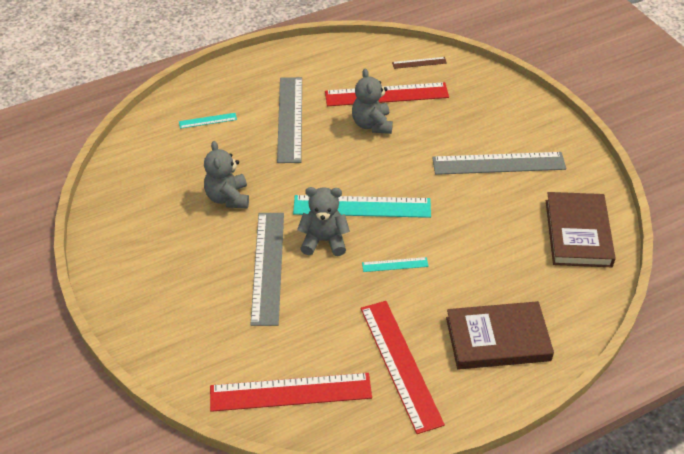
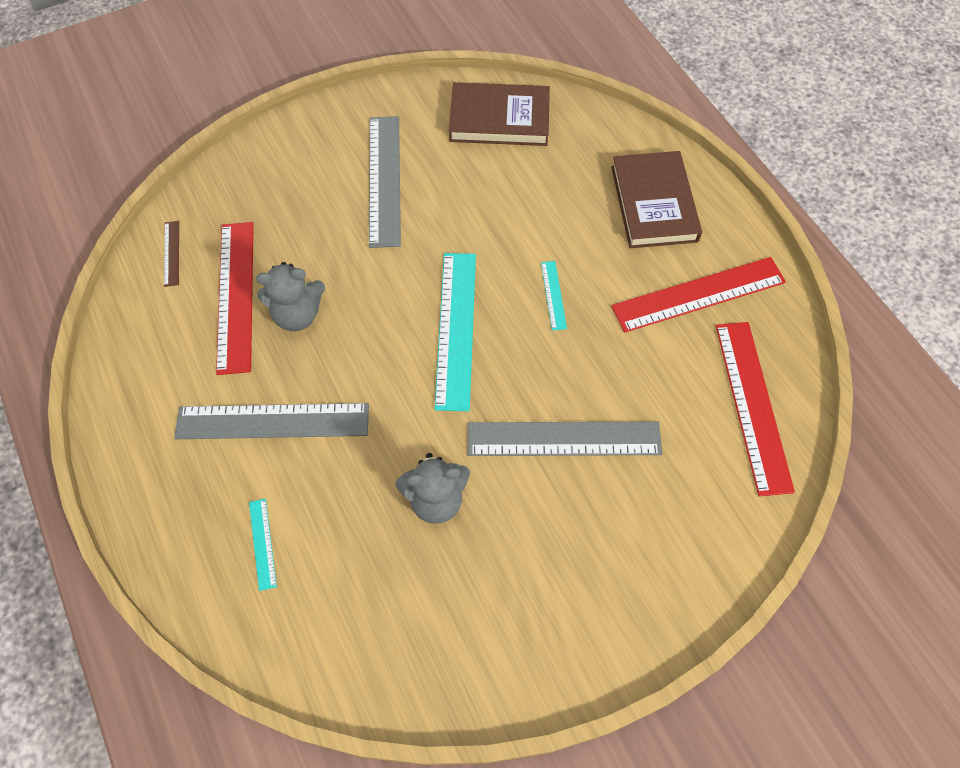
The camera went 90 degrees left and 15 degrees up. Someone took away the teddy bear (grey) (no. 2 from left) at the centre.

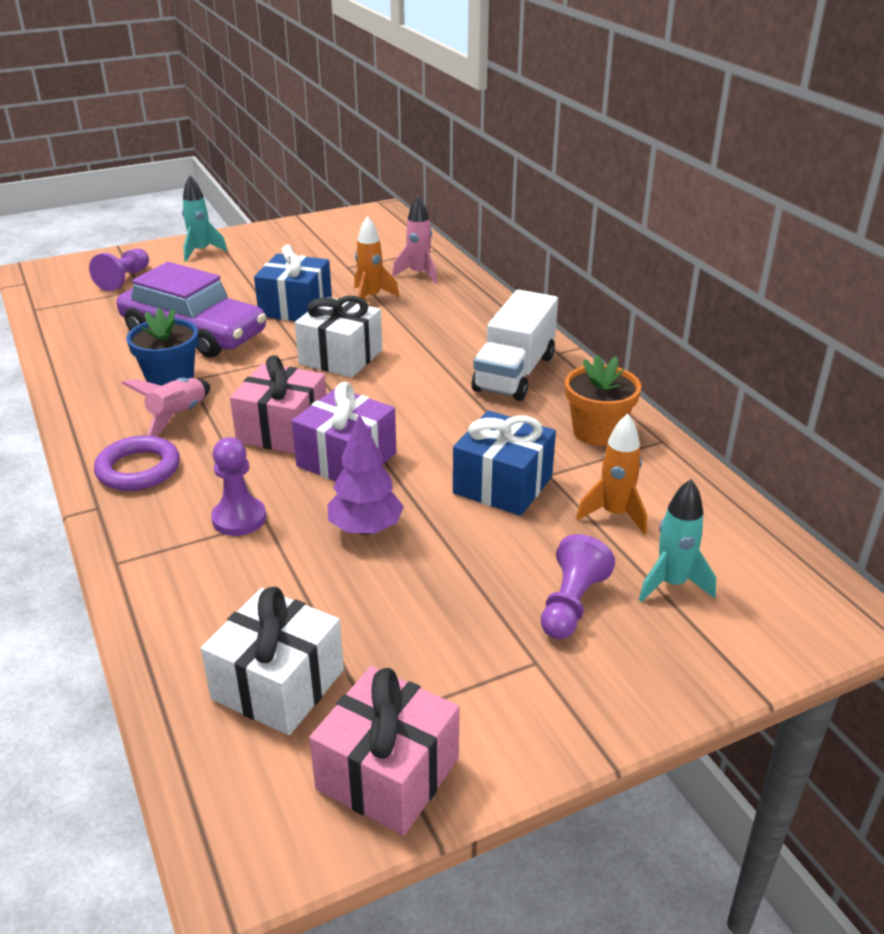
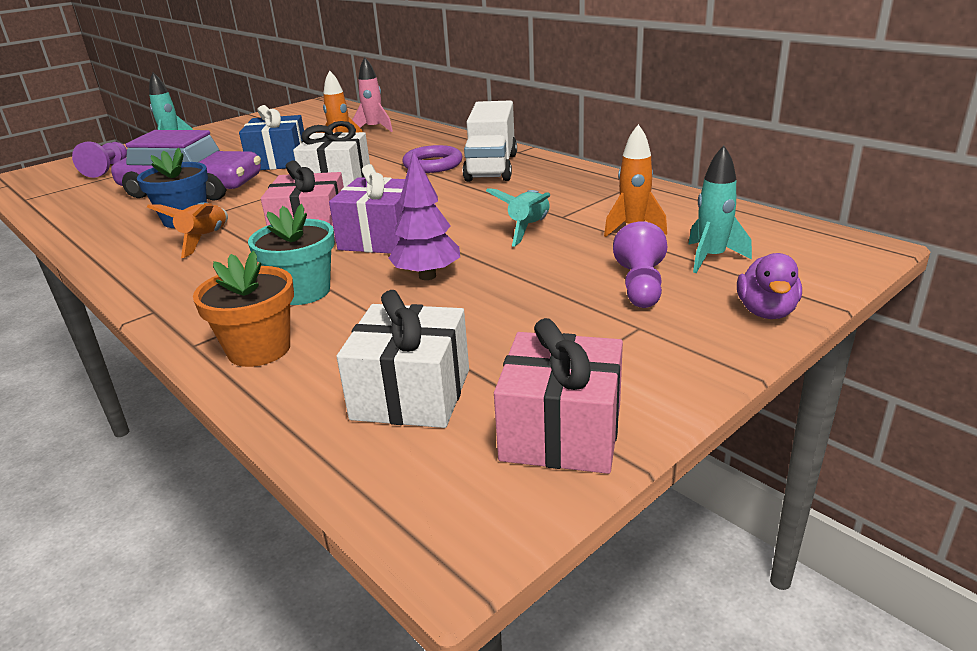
The camera went 15 degrees left and 5 degrees down. Someone carried the plant pot (orange) from the middle right to the middle left. Someone repainted the rocket (rose-pink) (no. 1 from left) at the middle left, which became the rocket (orange) (no. 1 from left) at the middle left. Someone swapped the gift (royal blue) (no. 2 from left) at the centre for the rocket (turquoise) (no. 2 from left) at the centre. Someone carried the hoop (violet) from the middle left to the top centre. Someone swapped the pawn (violet) (no. 2 from left) at the middle left for the plant pot (turquoise) at the middle left. Someone put down the toy duck (violet) at the middle right.

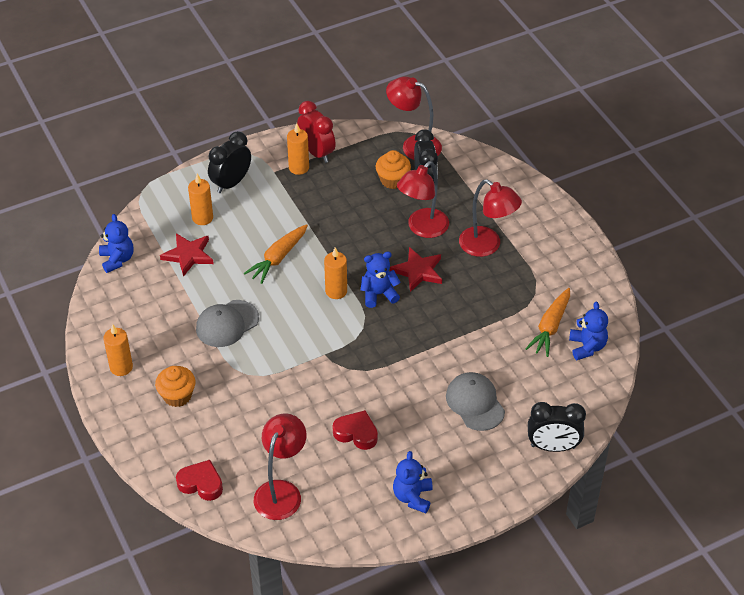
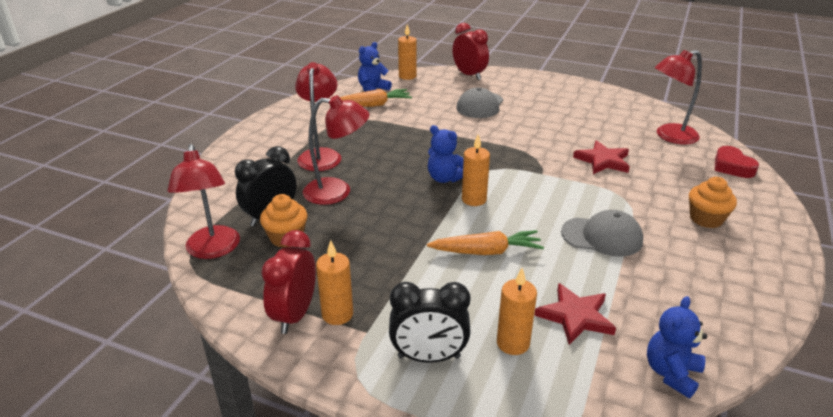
The camera went 130 degrees left and 15 degrees down. Someone carried the five-pointed star (scarlet) (no. 2 from left) from the centre to the middle right. Someone carried the pillar candle (orange) (no. 1 from left in the first image) from the middle left to the top centre. Someone repainted the bedside clock (jet-black) (no. 3 from left) at the bottom right, which became the bedside clock (scarlet) (no. 2 from left) at the top centre. Someone took away the heart (scarlet) (no. 2 from left) at the bottom centre. Someone took away the teddy bear (royal blue) (no. 3 from left) at the bottom centre.

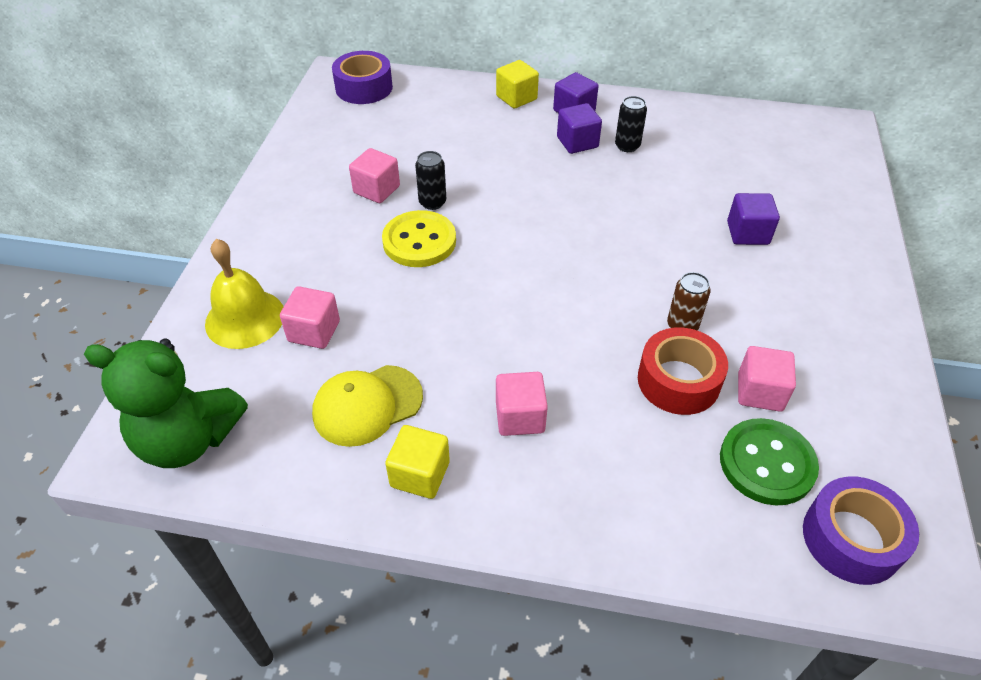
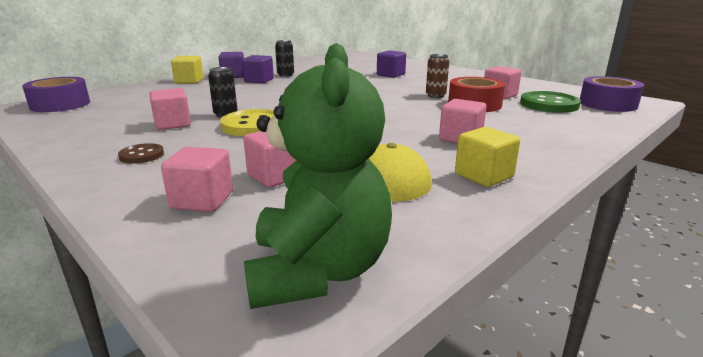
The camera went 55 degrees left and 25 degrees down. Someone swapped the bell (bright yellow) at the middle left for the cube (rose-pink) (no. 2 from left) at the middle left. Someone rotated the teddy bear (green) at the middle left by 45 degrees counterclockwise. Someone put down the sewing button (russet) at the middle left.

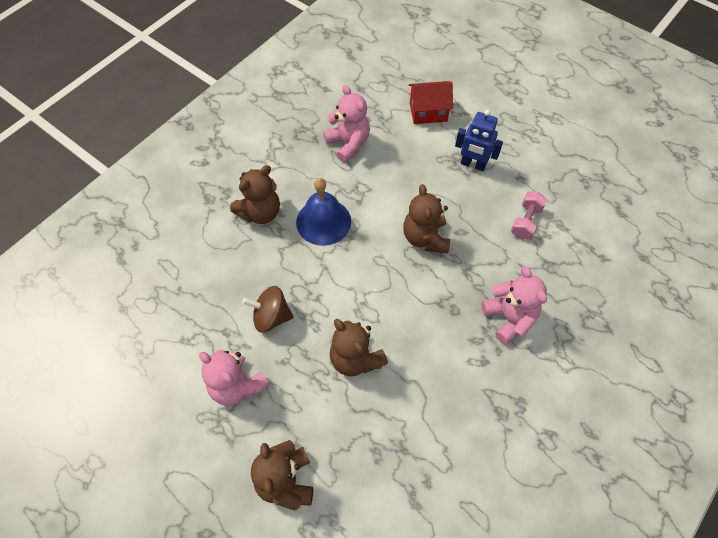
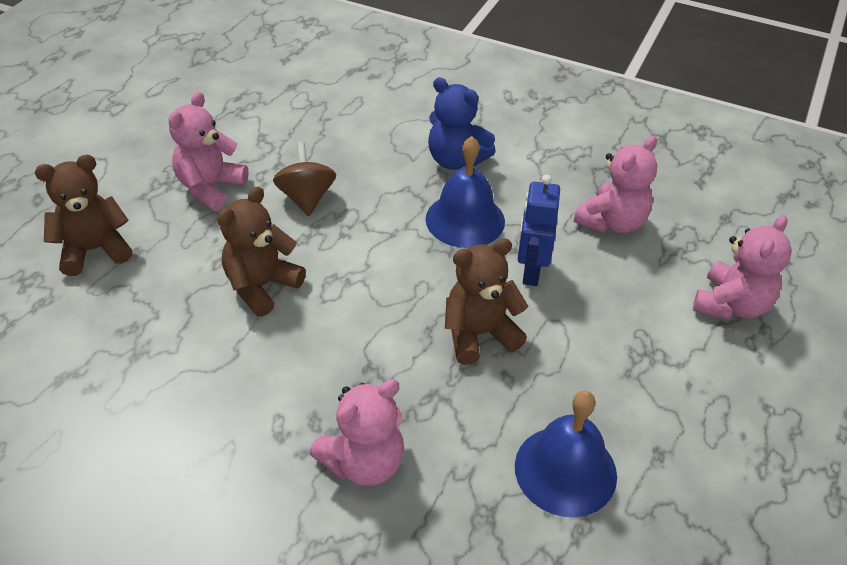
The camera went 75 degrees right and 15 degrees down. Someone swapped the cottage (scarlet) at the top centre for the teddy bear (rose-pink) (no. 4 from left) at the middle right. Someone carried the robot figure (royal blue) from the top right to the centre. Someone repainted the teddy bear (russet) (no. 1 from left) at the centre, which became the teddy bear (royal blue) at the top centre. Someone swapped the free weight (rose-pink) at the middle right for the bell (royal blue) (no. 2 from left) at the bottom right.

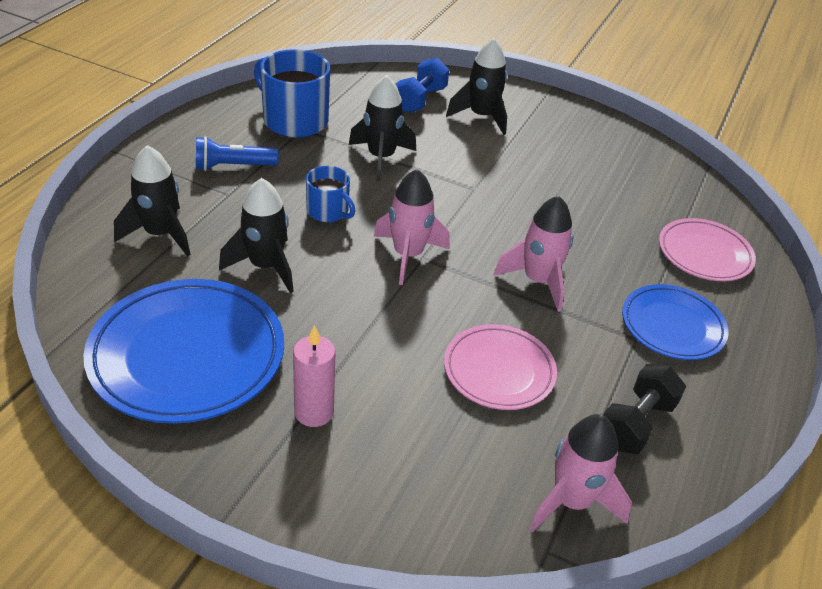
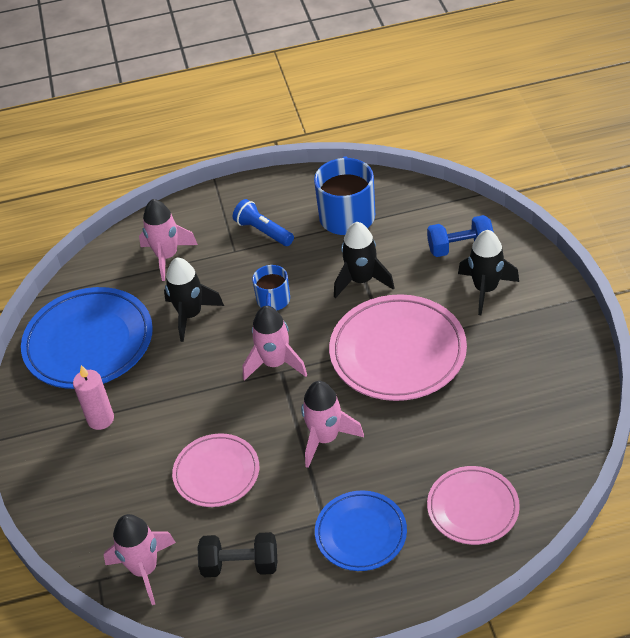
The camera went 60 degrees right and 5 degrees up. Someone repainted the rocket (jet-black) (no. 1 from left) at the middle left, which became the rocket (rose-pink) (no. 2 from left) at the middle left. Someone put down the flat dish (rose-pink) (no. 2 from left) at the centre.

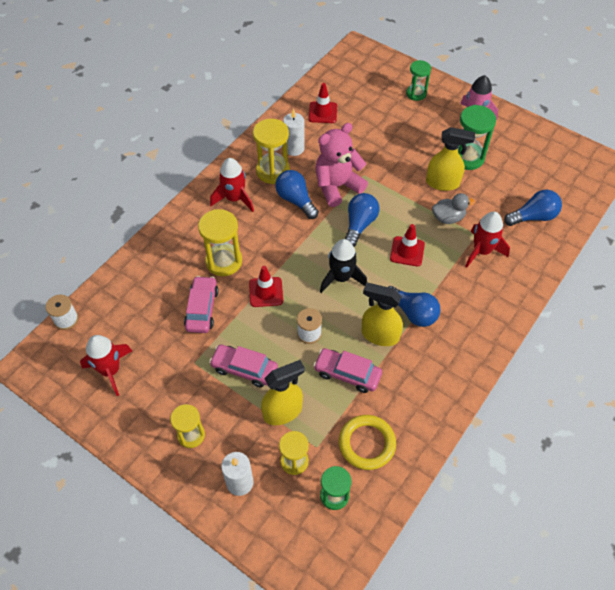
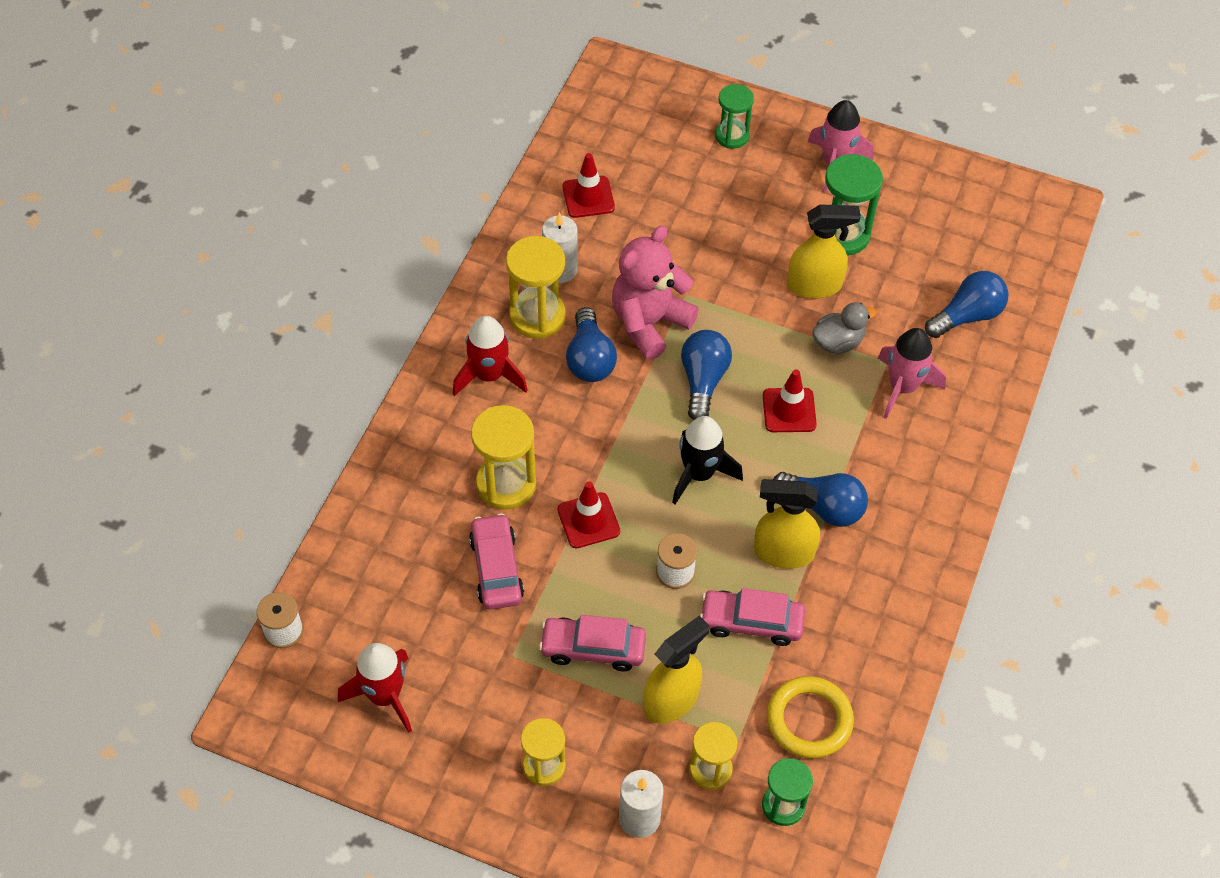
The camera went 15 degrees left and 0 degrees up. Someone rotated the light bulb (royal blue) (no. 1 from left) at the top centre by 135 degrees counterclockwise. Someone repainted the rocket (scarlet) (no. 3 from left) at the middle right, which became the rocket (rose-pink) (no. 2 from left) at the middle right.

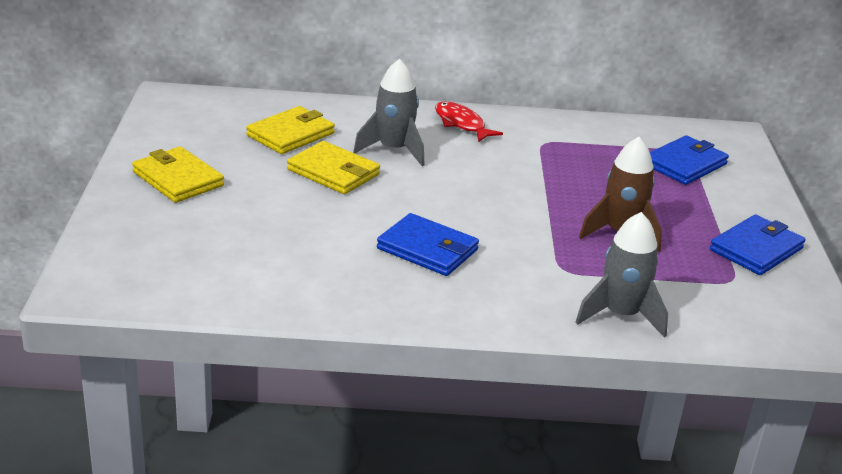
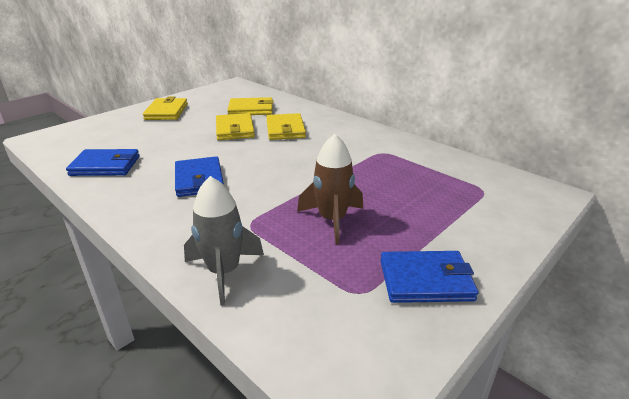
The camera went 45 degrees right and 0 degrees up. Someone swapped the rocket (grey) (no. 1 from left) at the top centre for the billfold (bright yellow) (no. 4 from left) at the top centre. Someone took away the fish (scarlet) at the top centre. Someone carried the billfold (royal blue) (no. 2 from left in the first image) from the middle right to the middle left.

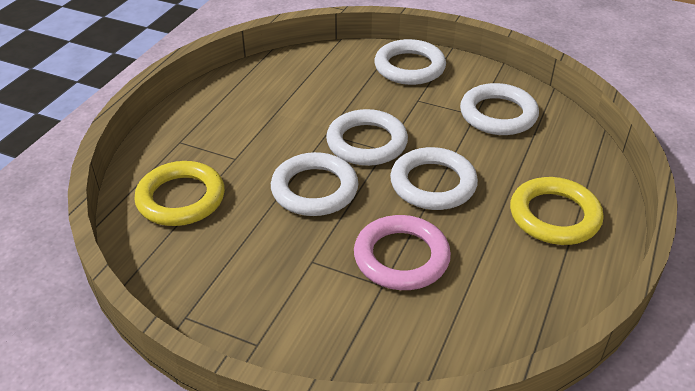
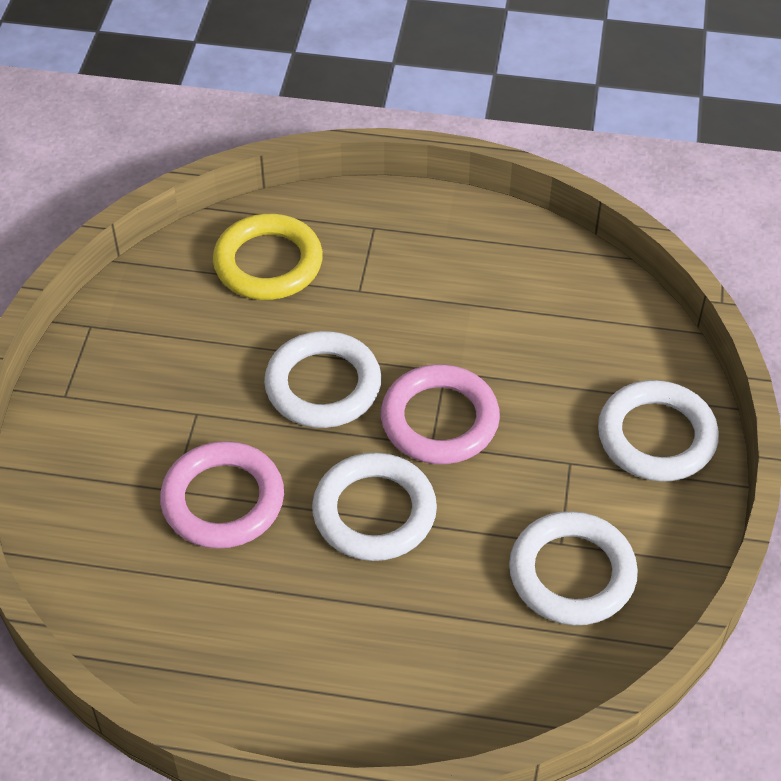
The camera went 75 degrees right and 10 degrees up. Someone repainted the hoop (snow-white) (no. 2 from left) at the centre, which became the hoop (rose-pink) (no. 2 from left) at the centre. Someone took away the hoop (bright yellow) (no. 2 from left) at the middle right.

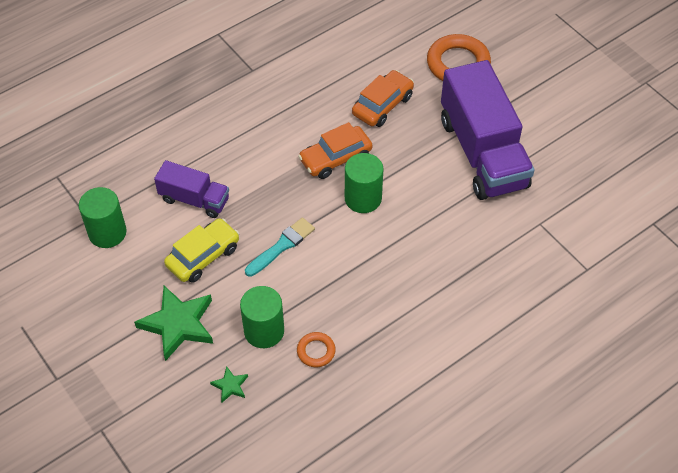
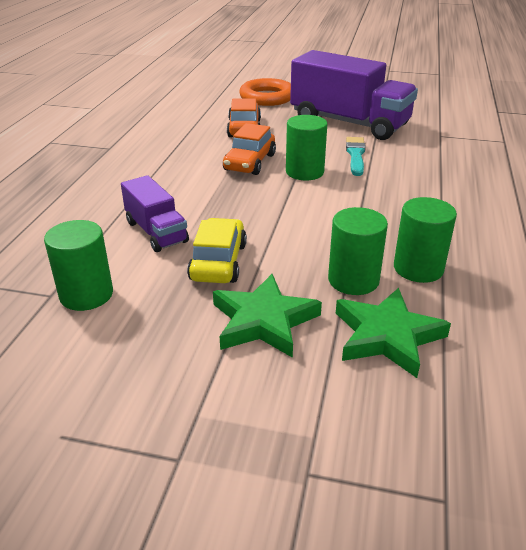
The camera went 40 degrees left and 20 degrees down. Someone rotated the truck (violet) (no. 1 from left) at the middle left by 75 degrees clockwise. Someone carried the paintbrush (turquoise) from the centre to the top right. Someone swapped the hoop (orange) (no. 1 from left) at the bottom centre for the solid cylinder (green) (no. 4 from left) at the middle right. Someone scaled the five-pointed star (green) (no. 2 from left) at the bottom centre by 2.17.

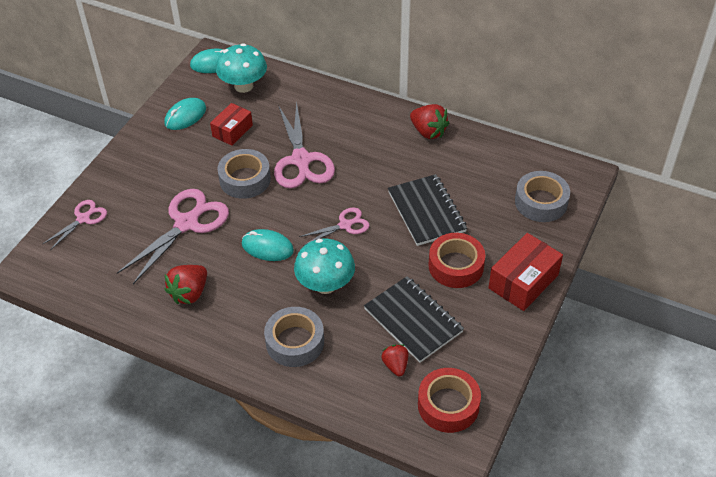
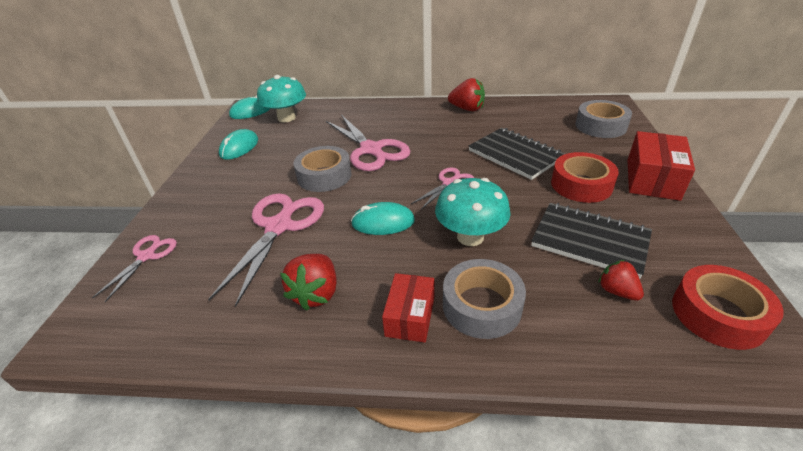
The camera went 20 degrees left and 10 degrees down. Someone carried the box (scarlet) (no. 1 from left) from the top left to the bottom centre.

